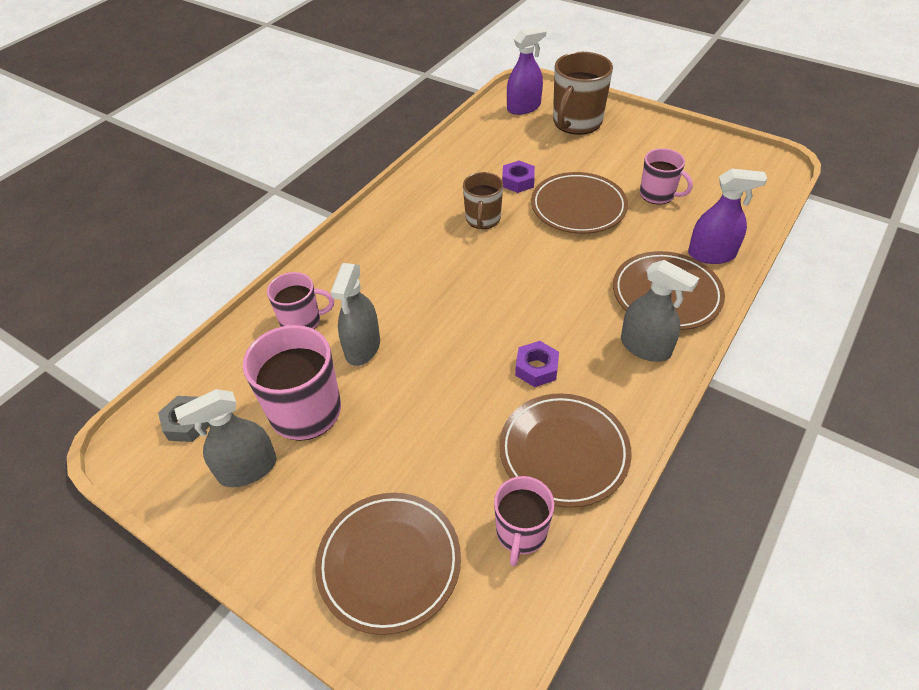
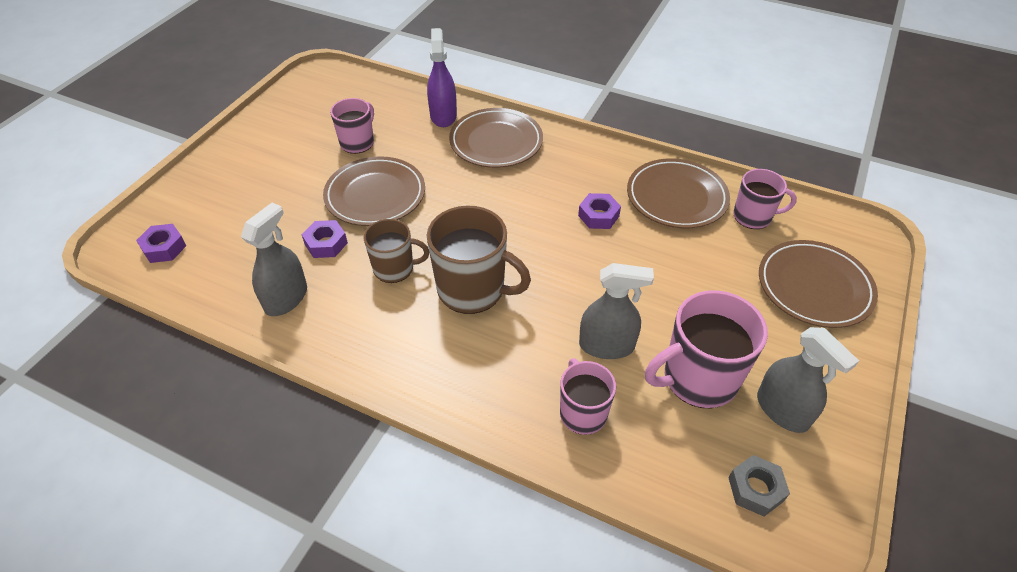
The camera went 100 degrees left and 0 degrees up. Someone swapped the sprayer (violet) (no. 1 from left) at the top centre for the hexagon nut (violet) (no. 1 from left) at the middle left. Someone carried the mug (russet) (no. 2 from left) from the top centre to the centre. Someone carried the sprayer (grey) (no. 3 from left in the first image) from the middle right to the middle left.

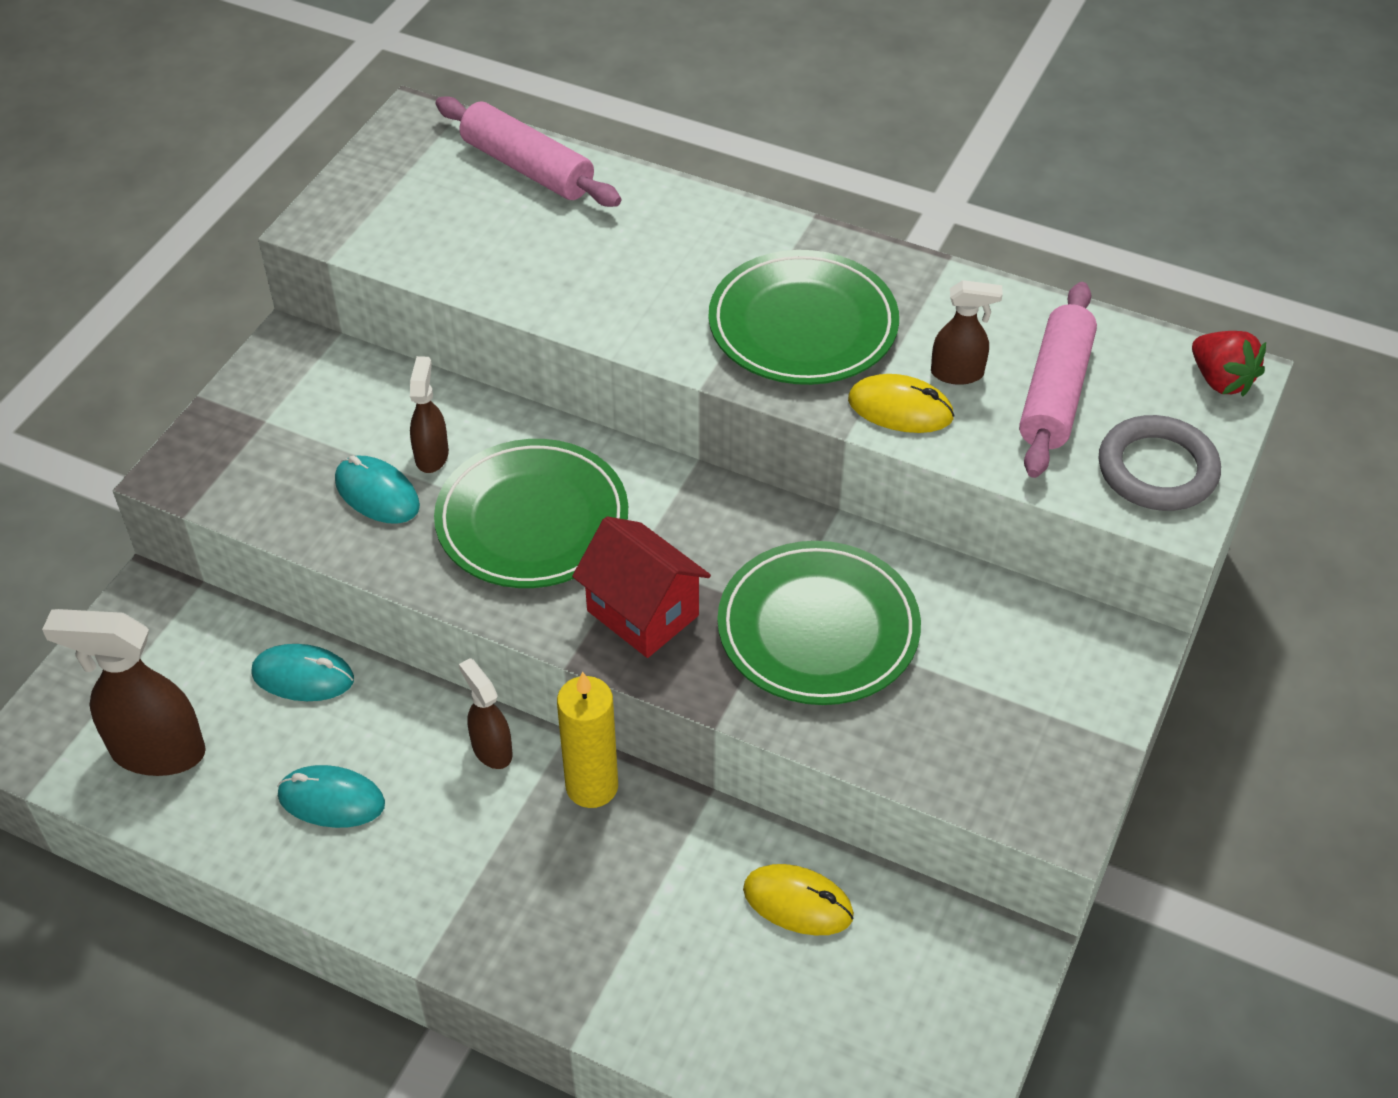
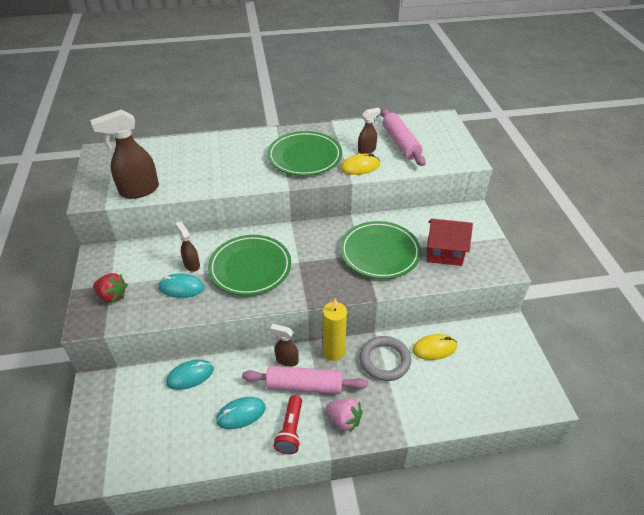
The camera went 35 degrees left and 5 degrees down. Someone carried the dough roller (rose-pink) (no. 1 from left) from the top centre to the bottom centre. Someone carried the berry (scarlet) from the top right to the middle left. Someone carried the hoop (grey) from the middle right to the bottom centre. Someone carried the cottage (scarlet) from the centre to the middle right. Someone carried the sprayer (russet) (no. 1 from left) from the middle left to the top left. Someone put down the flashlight (scarlet) at the bottom centre. Someone put down the berry (rose-pink) at the bottom centre.

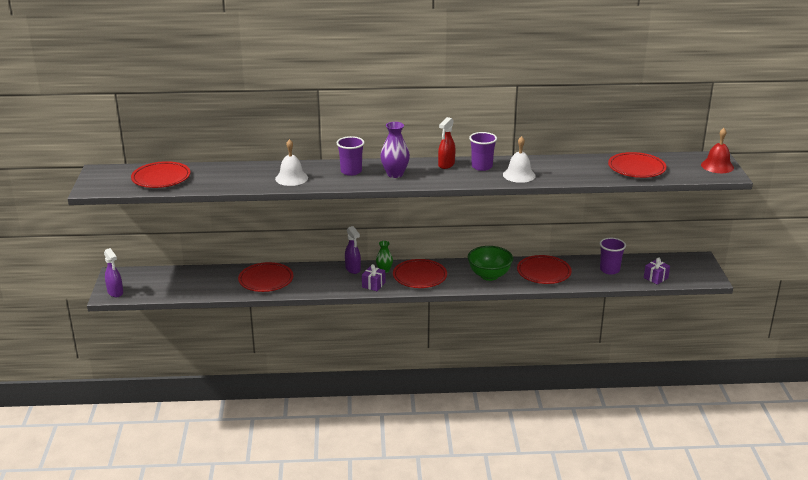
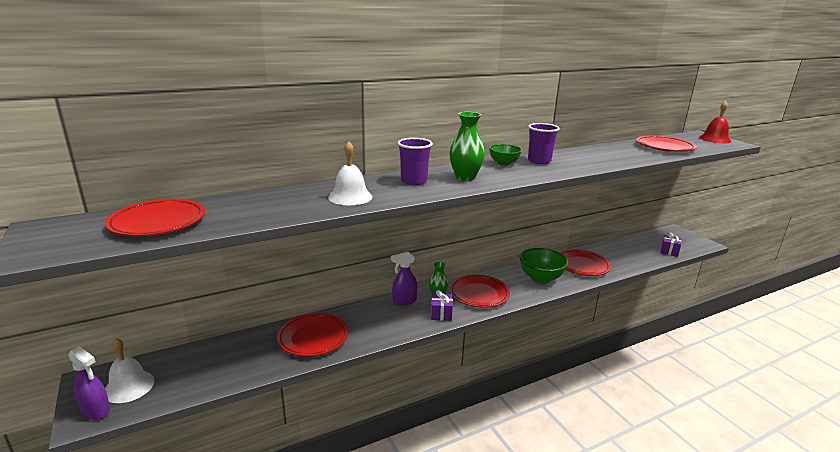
The camera went 25 degrees left and 5 degrees down. Someone swapped the sprayer (scarlet) at the top centre for the deep dish (green) (no. 1 from left) at the centre. Someone repainted the tall vase (violet) at the top centre, which became the tall vase (green) (no. 2 from left) at the top centre. Someone carried the bell (snow-white) (no. 2 from left in the first image) from the top centre to the bottom left. Someone rotated the sprayer (violet) (no. 2 from left) at the centre by 120 degrees clockwise. Someone took away the cup (violet) (no. 3 from left) at the middle right.

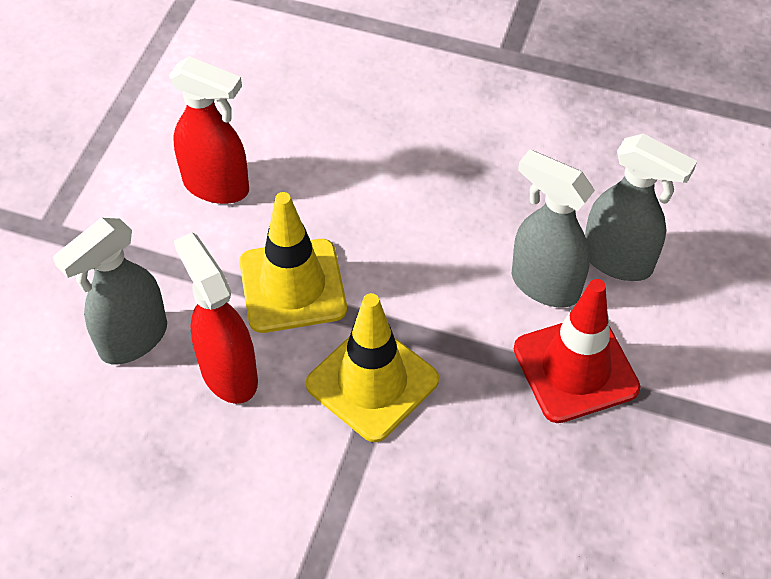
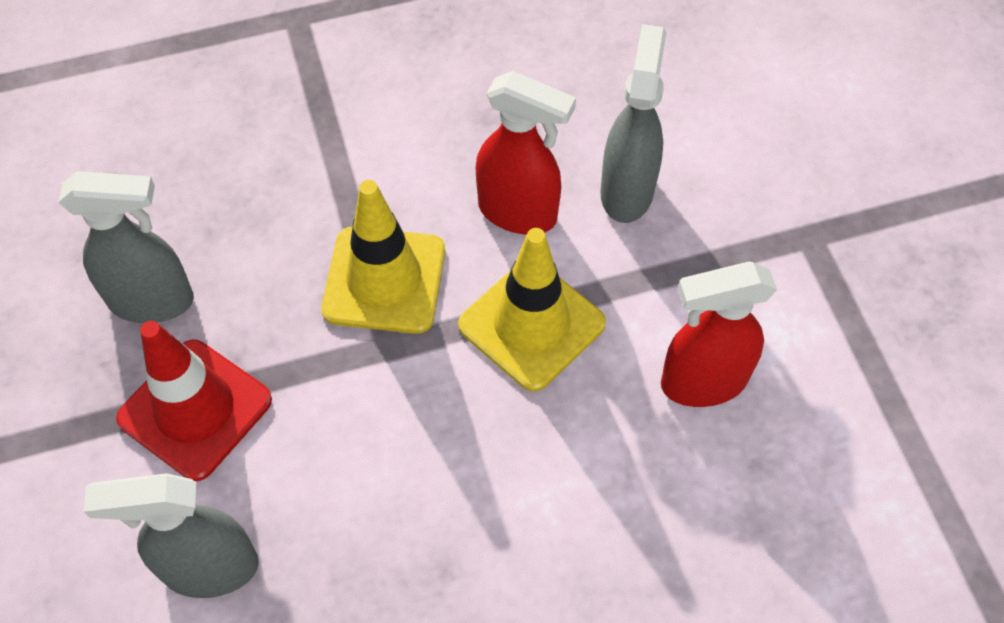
The camera went 145 degrees right and 5 degrees up. Someone carried the sprayer (grey) (no. 2 from left in the first image) from the middle right to the middle left.

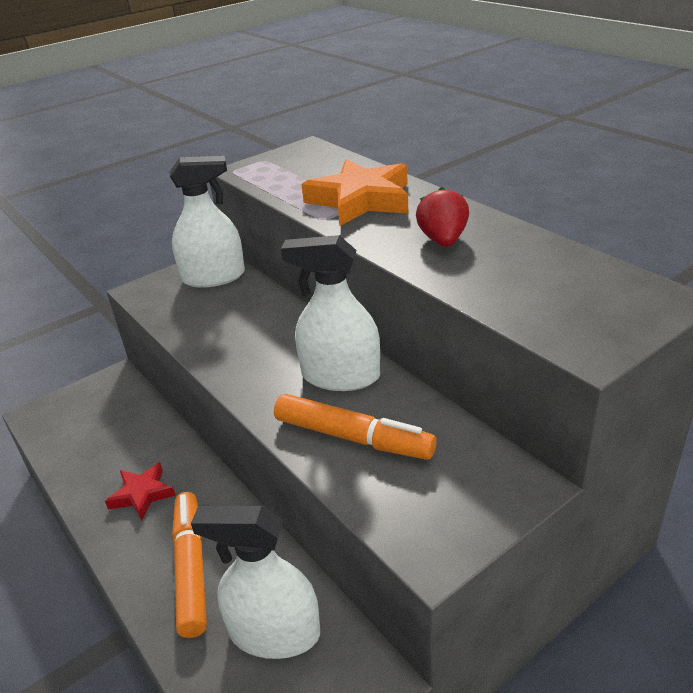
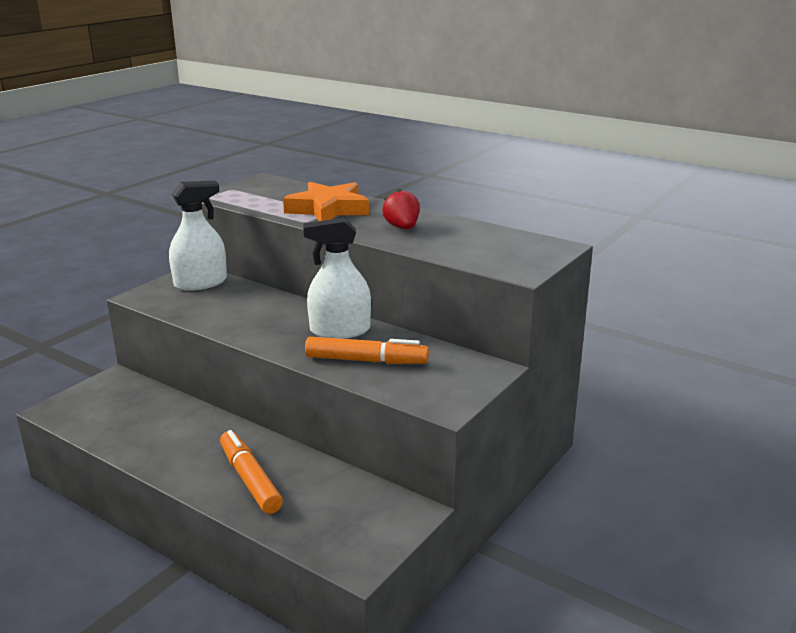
The camera went 20 degrees left and 10 degrees down. Someone took away the five-pointed star (scarlet) at the bottom left. Someone took away the sprayer (snow-white) (no. 2 from left) at the bottom centre.

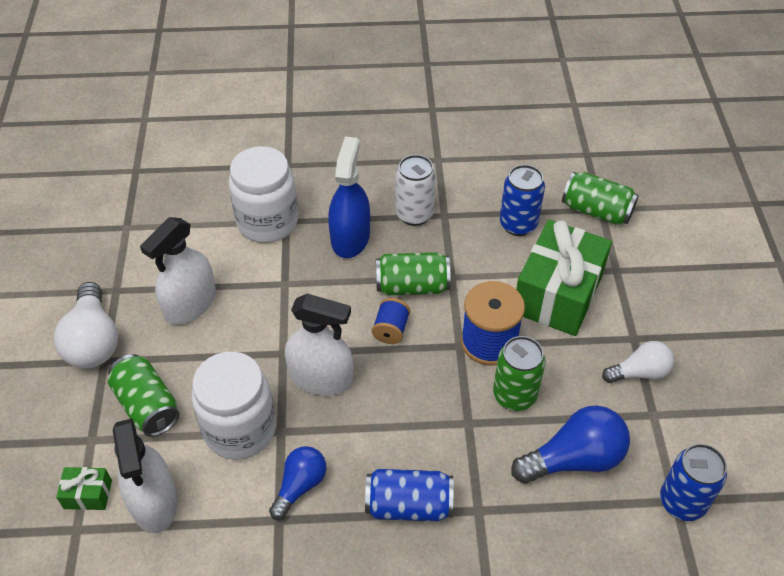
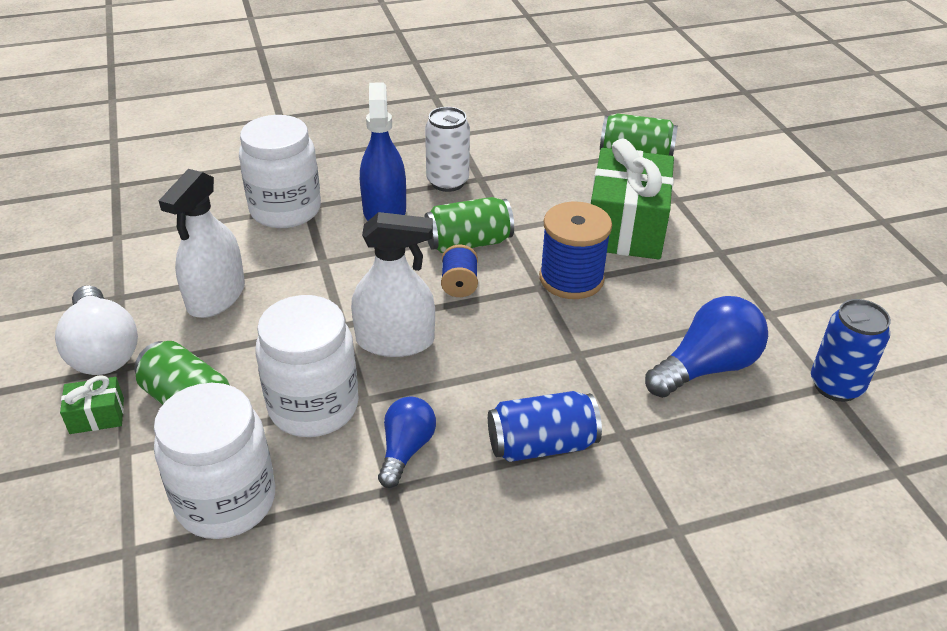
The camera went 15 degrees left and 10 degrees down. Someone took away the soda can (royal blue) (no. 2 from left) at the centre. Someone took away the soda can (green) (no. 3 from left) at the centre. Someone took away the light bulb (snow-white) (no. 2 from left) at the middle right. Someone swapped the sprayer (snow-white) (no. 1 from left) at the bottom left for the jam jar (snow-white) (no. 1 from left) at the bottom left. Someone carried the gift (green) (no. 1 from left) from the bottom left to the middle left.

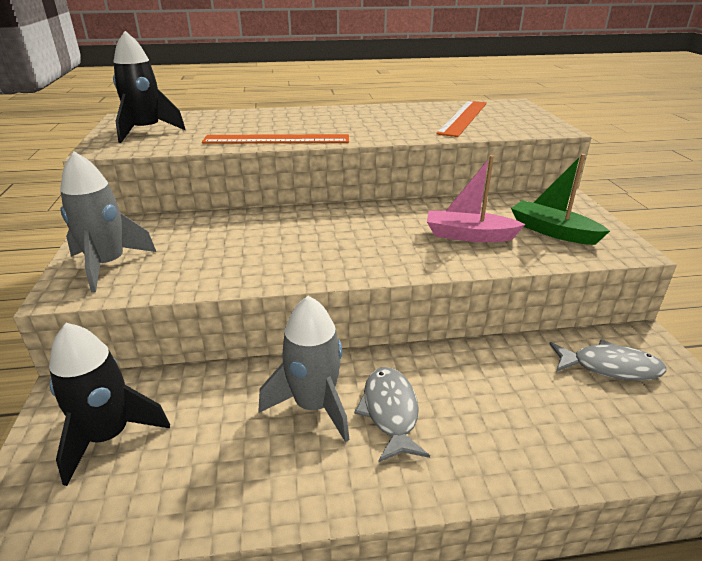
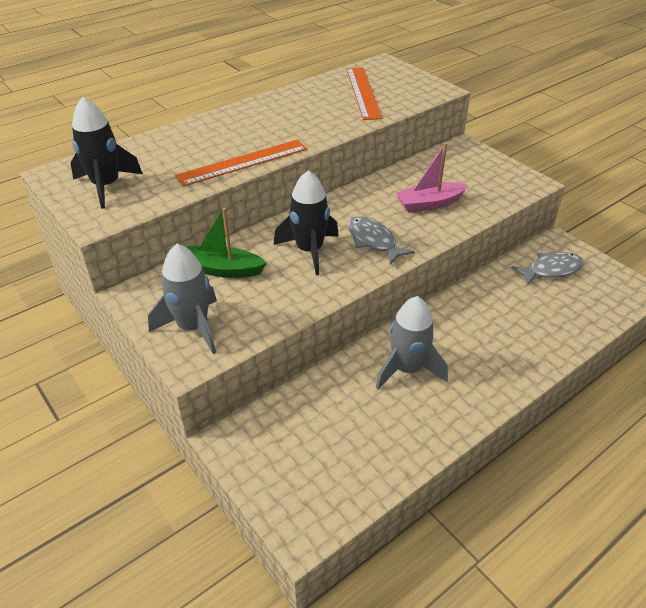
The camera went 30 degrees left and 10 degrees up. Someone carried the toy boat (green) from the middle right to the centre. Someone carried the rocket (jet-black) (no. 1 from left in the first image) from the bottom left to the centre. Someone carried the fish (grey) (no. 1 from left) from the bottom centre to the centre.

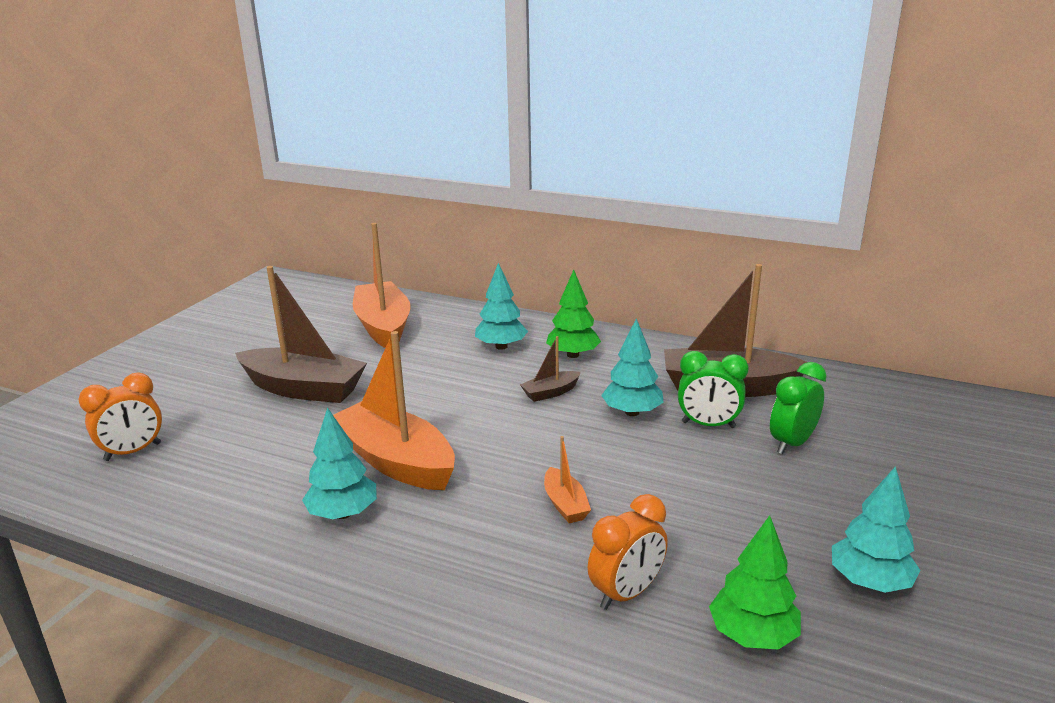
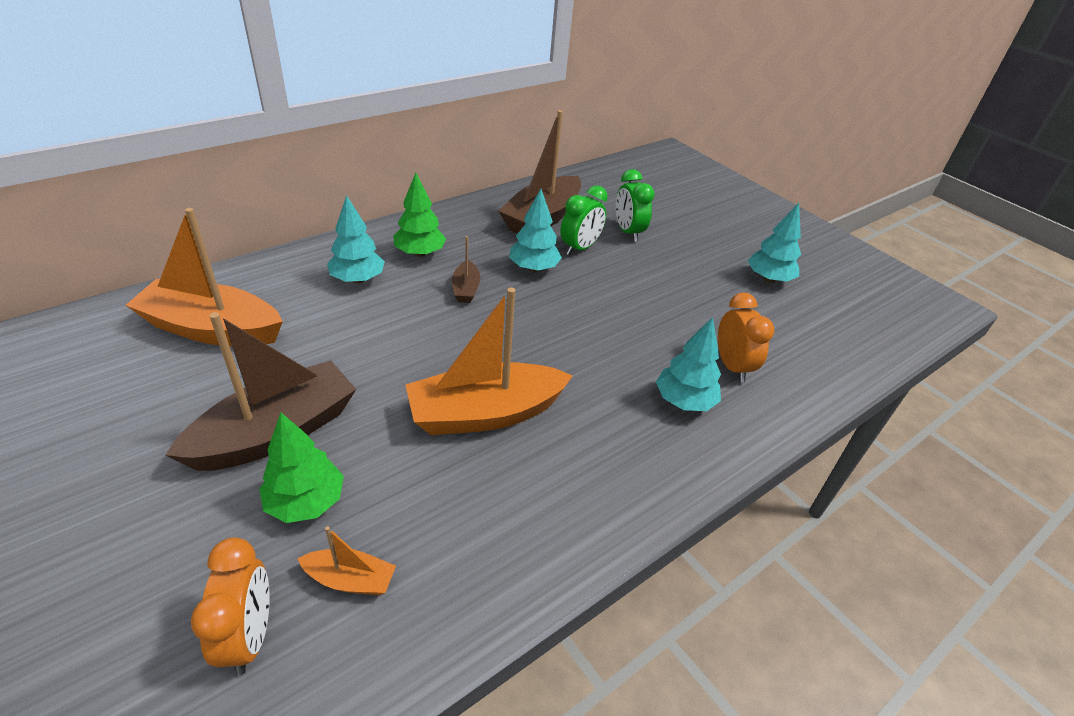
The camera went 65 degrees left and 15 degrees up. Someone carried the toy tree (turquoise) (no. 1 from left in the first image) from the middle left to the centre. Someone carried the toy boat (orange) (no. 3 from left in the first image) from the bottom centre to the bottom left. Someone carried the toy tree (green) (no. 2 from left in the first image) from the bottom right to the middle left.

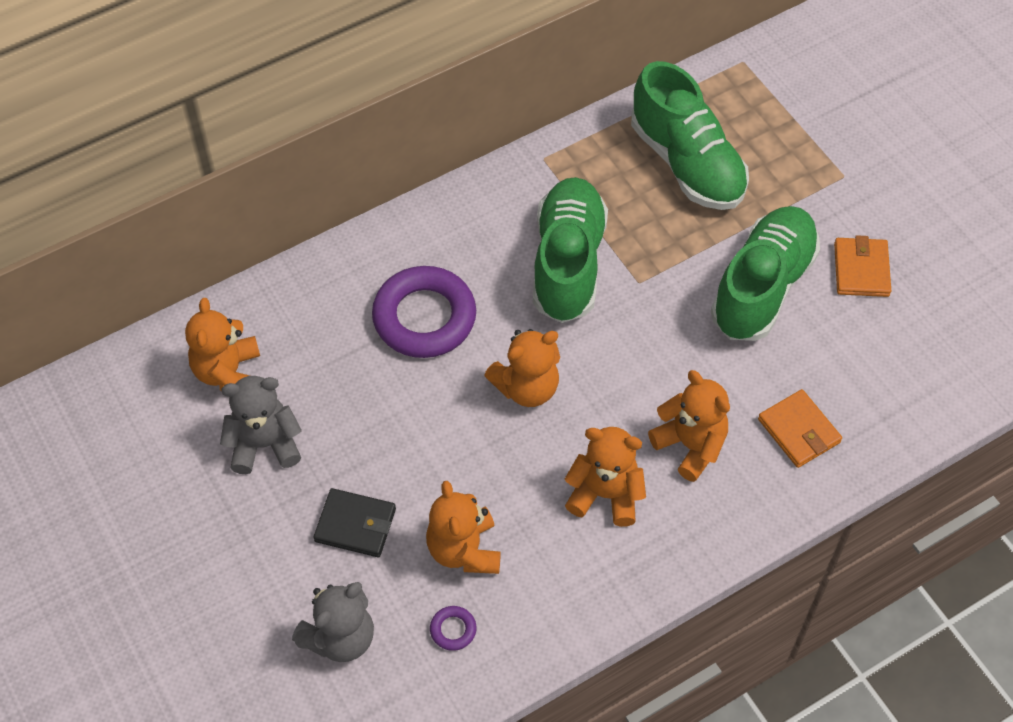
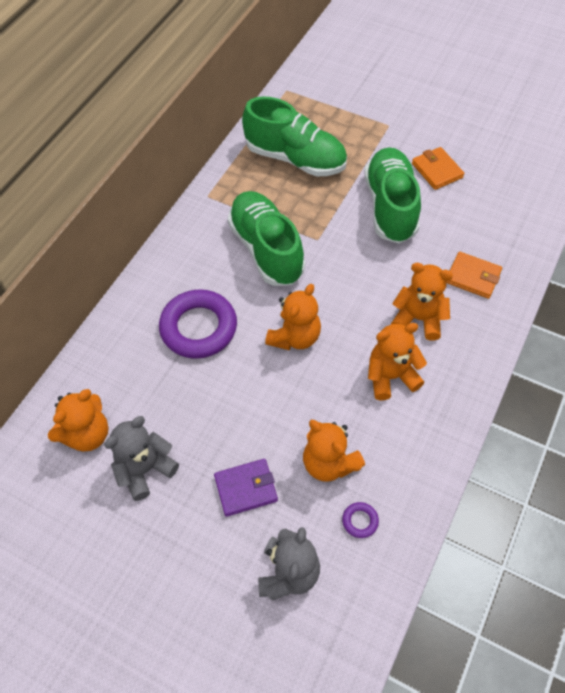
The camera went 30 degrees left and 0 degrees up. Someone rotated the teddy bear (orange) (no. 1 from left) at the middle left by 105 degrees counterclockwise. Someone repainted the billfold (jet-black) at the bottom centre, which became the billfold (violet) at the bottom centre.

